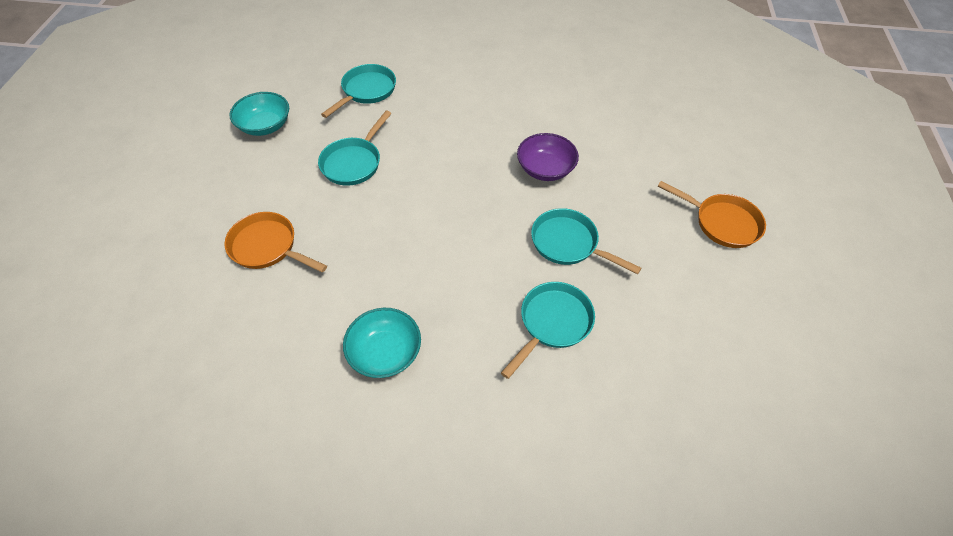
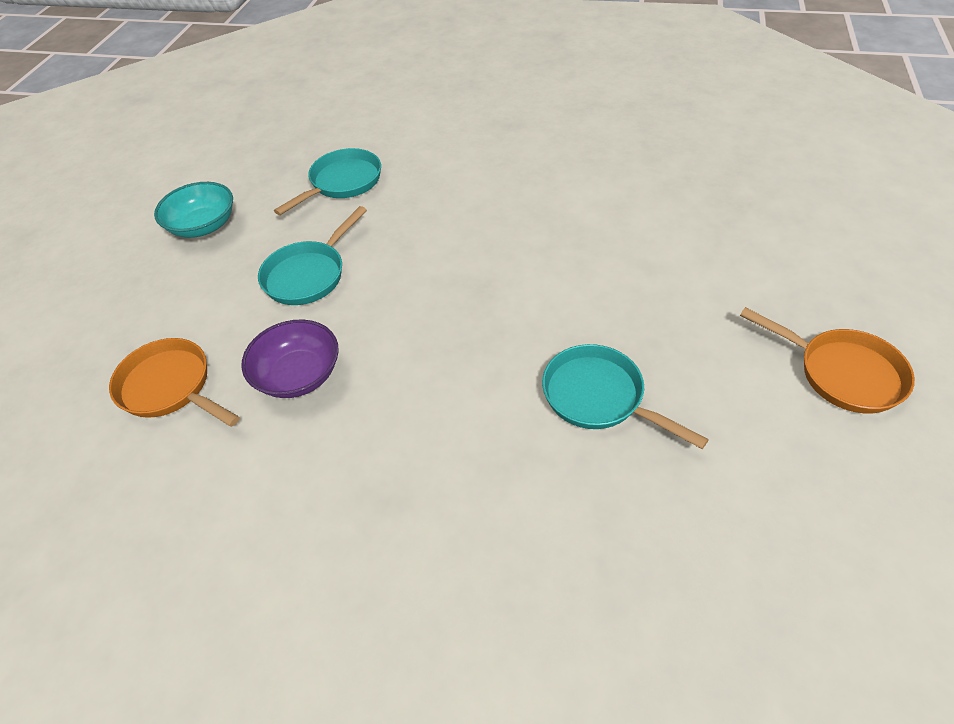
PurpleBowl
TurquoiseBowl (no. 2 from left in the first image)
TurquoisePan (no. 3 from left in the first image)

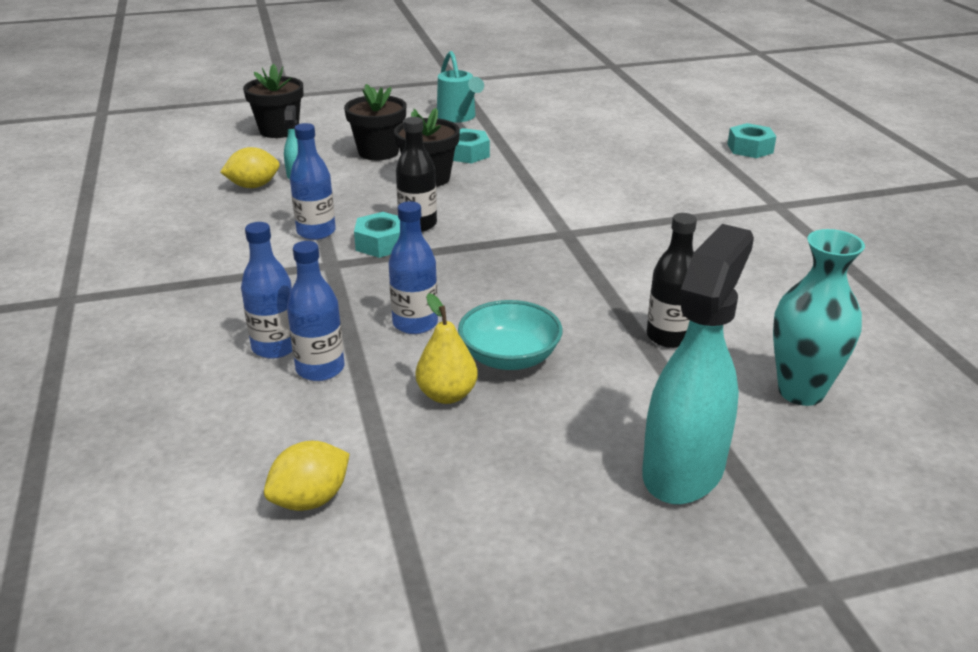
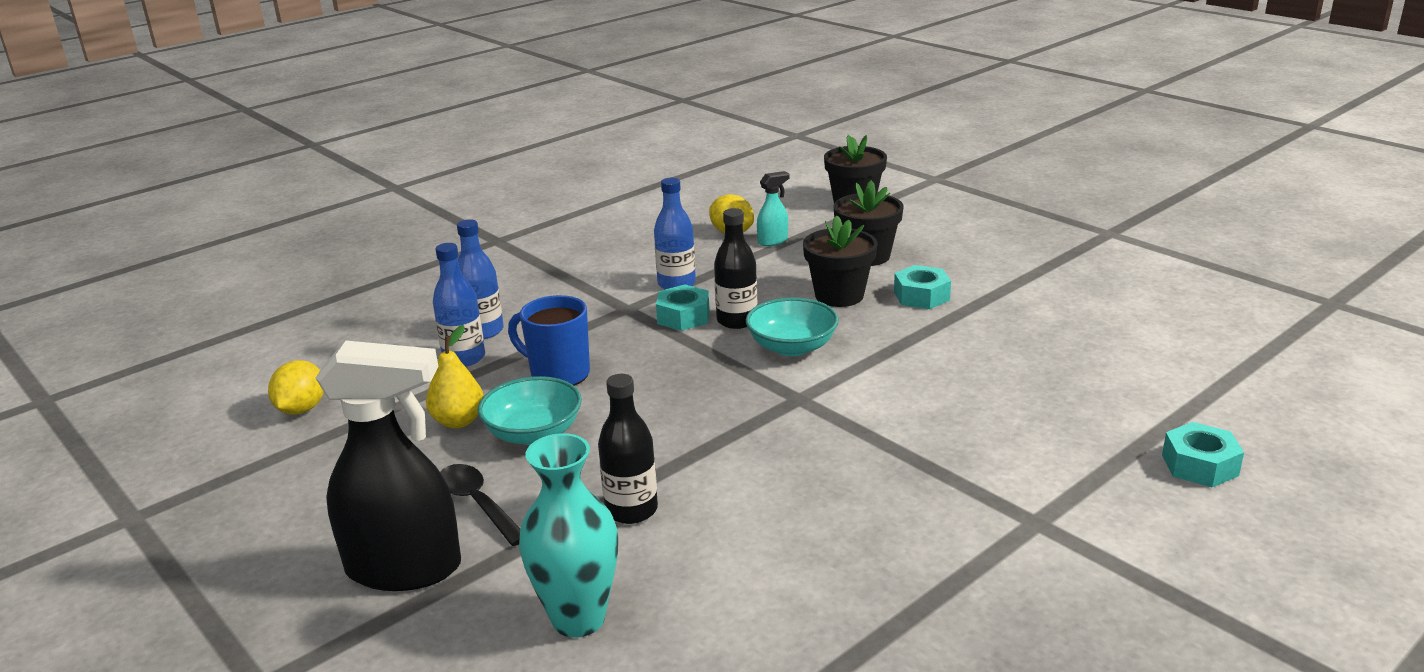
YellowLemon (no. 1 from left)
BlackSprayBottle
BlackSpoon
BlueMug
TurquoiseBowl (no. 2 from left)
TurquoiseWateringCan

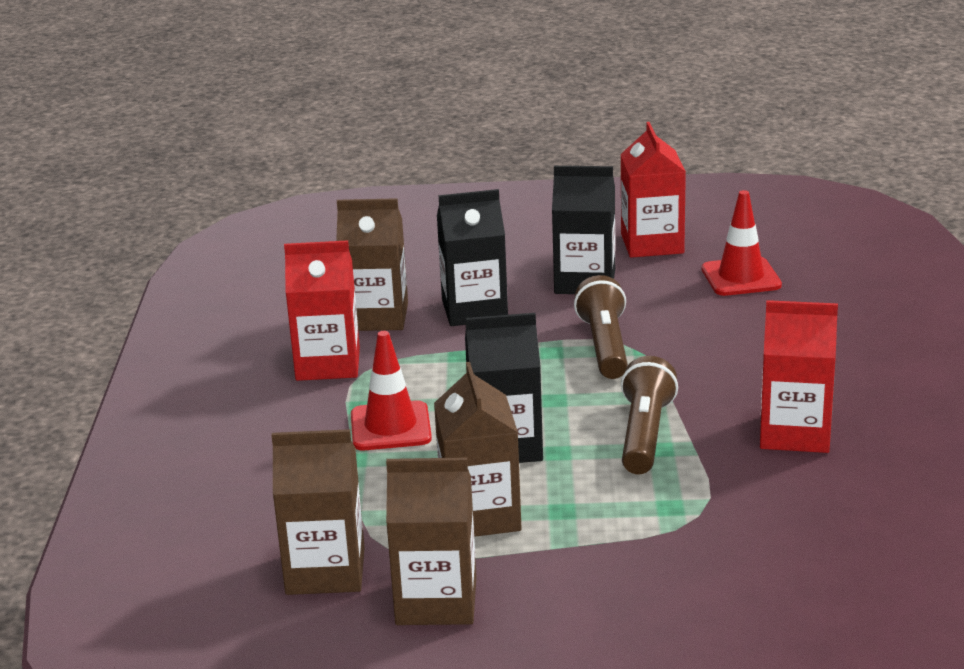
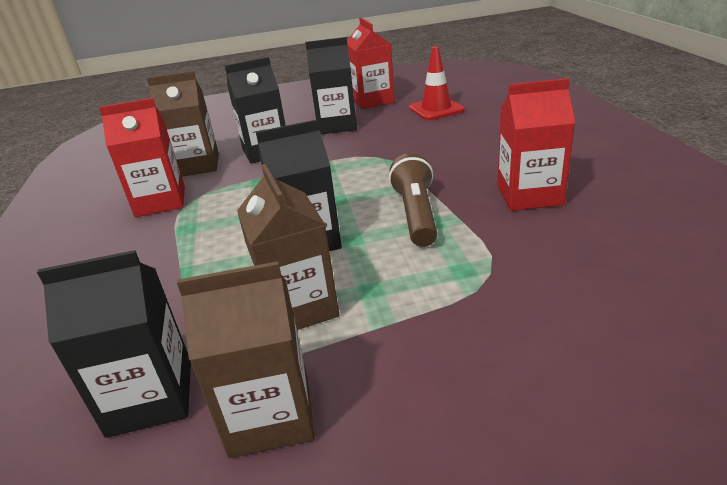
BlackCarton (no. 1 from left)
RedTrafficCone (no. 1 from left in the first image)
BrownFlashlight (no. 1 from left in the first image)

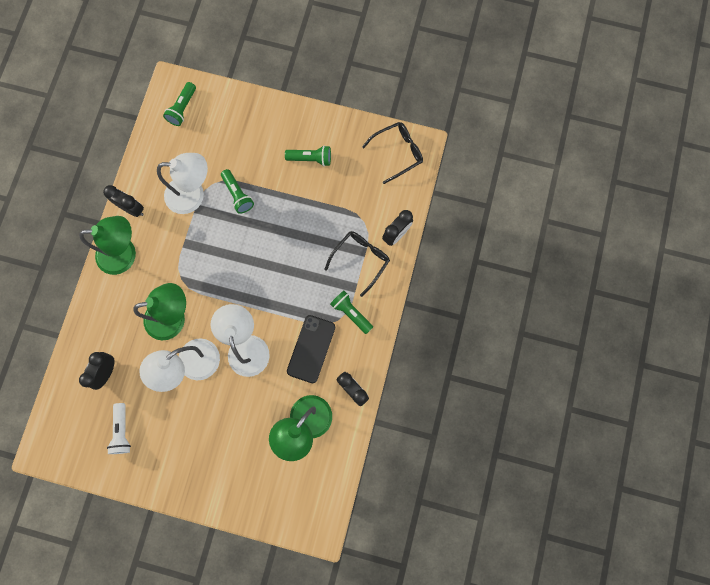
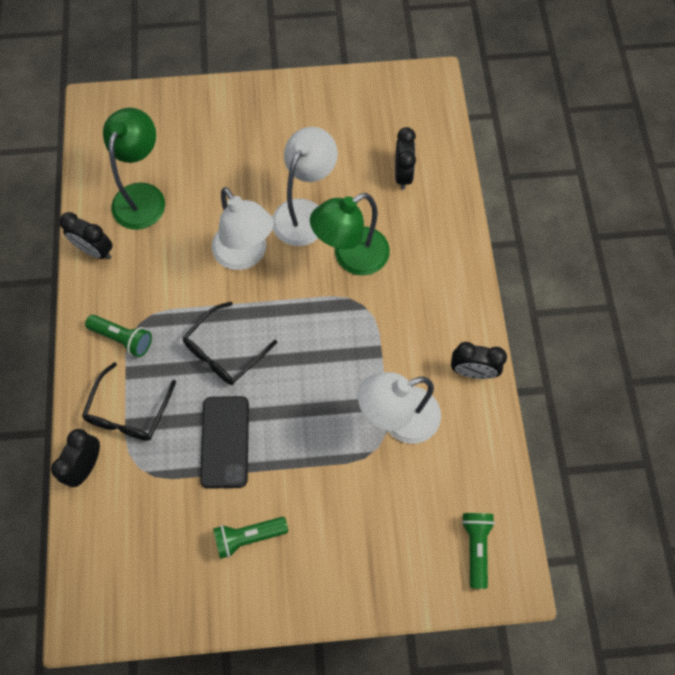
BlackGlasses (no. 2 from left)
BlackPhone
GreenLamp (no. 1 from left in the first image)
WhiteFlashlight
GreenFlashlight (no. 2 from left in the first image)

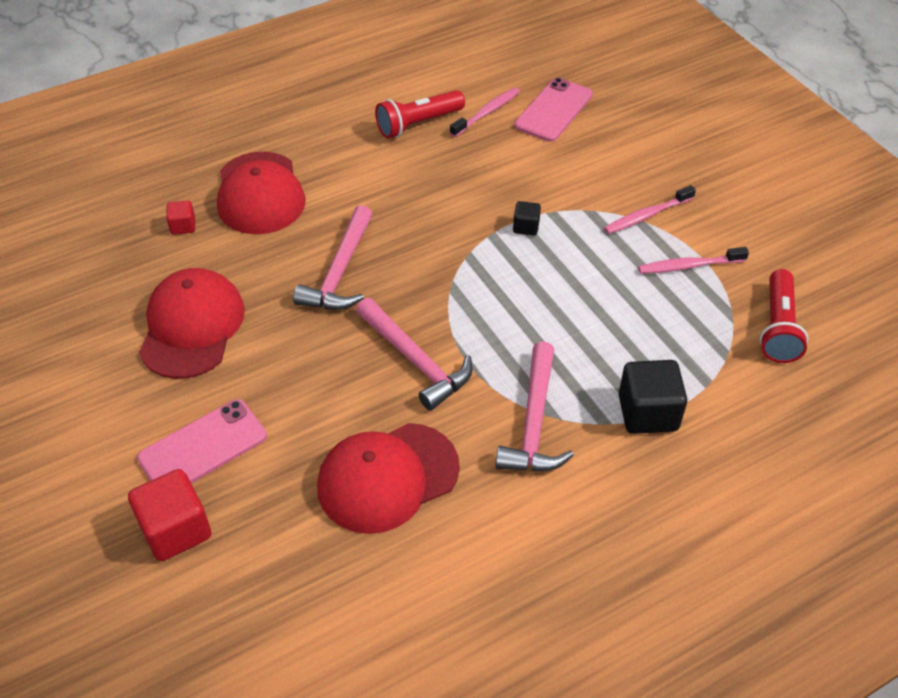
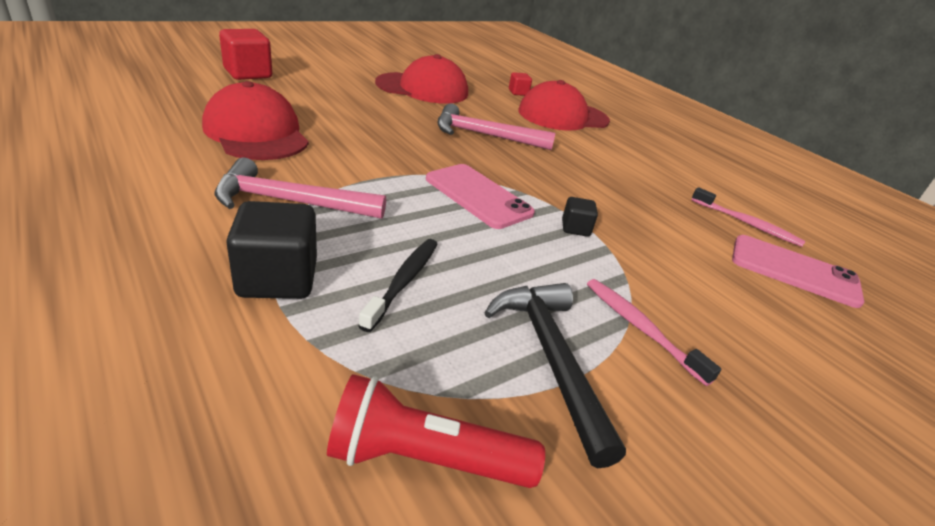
BlackToothbrush
PinkPhone (no. 1 from left)
BlackHammer
PinkHammer (no. 2 from left in the first image)
RedFlashlight (no. 1 from left in the first image)

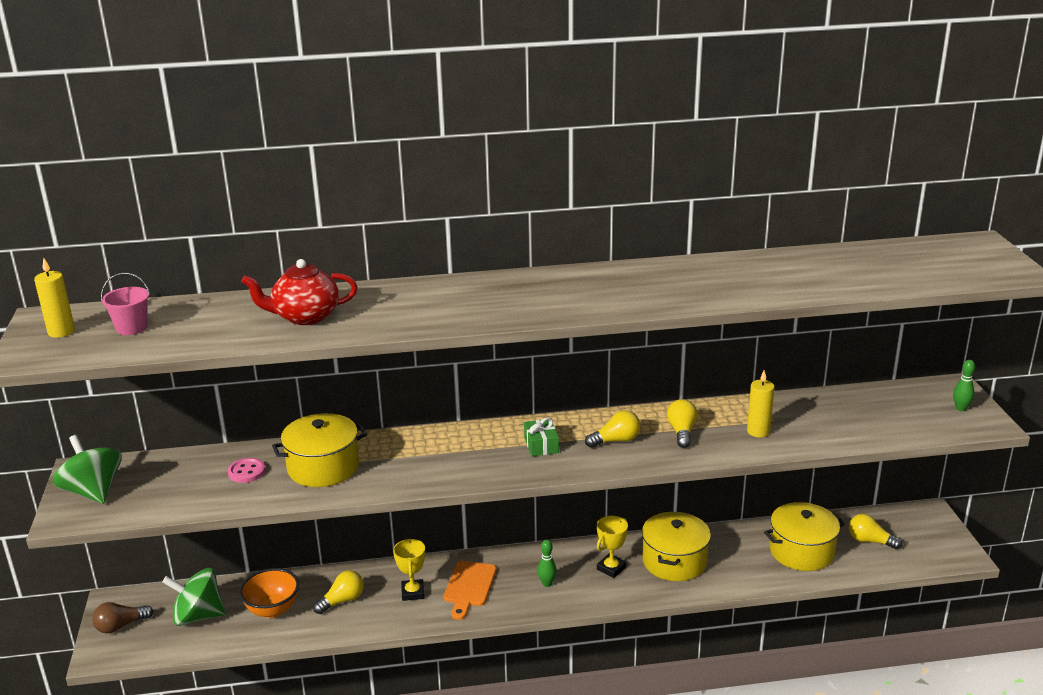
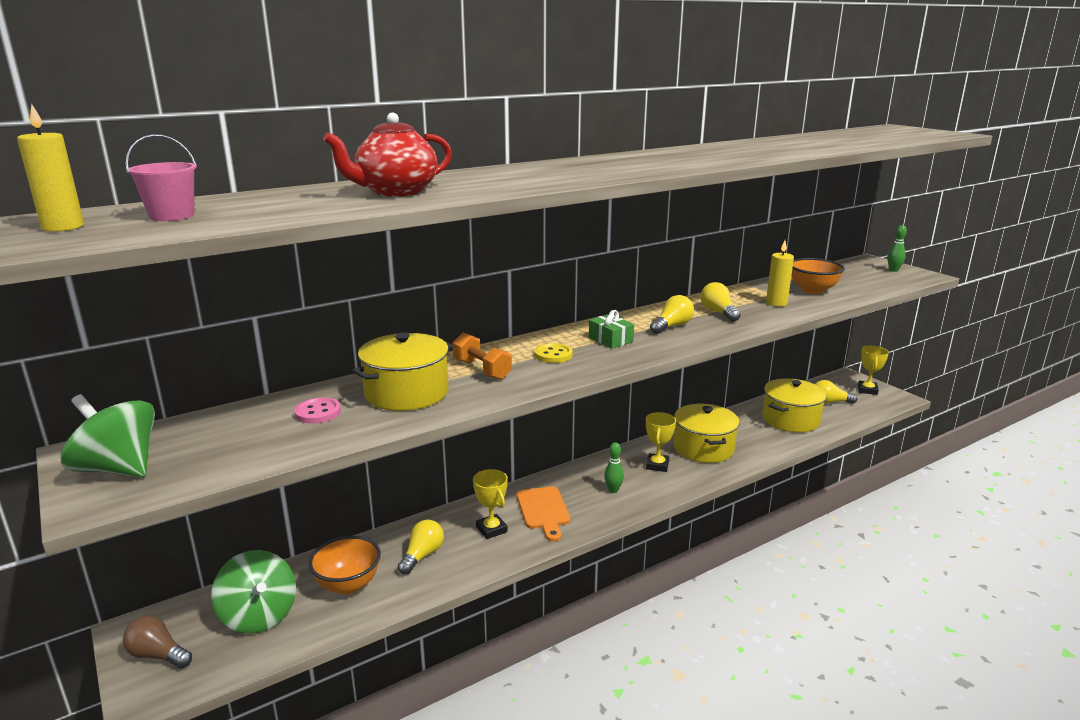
BrownLightBulb
GreenSpinningTop (no. 2 from left)
OrangeDumbbell
YellowButton
OrangeBowl (no. 2 from left)
YellowTrophy (no. 3 from left)

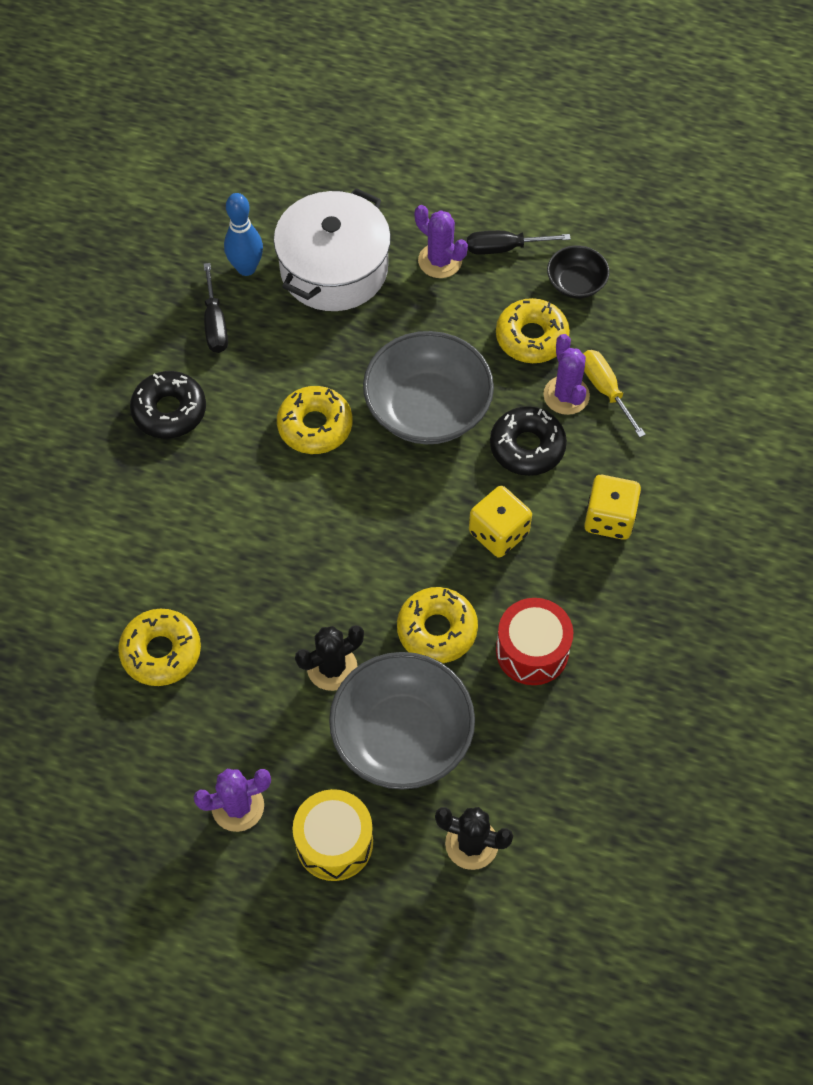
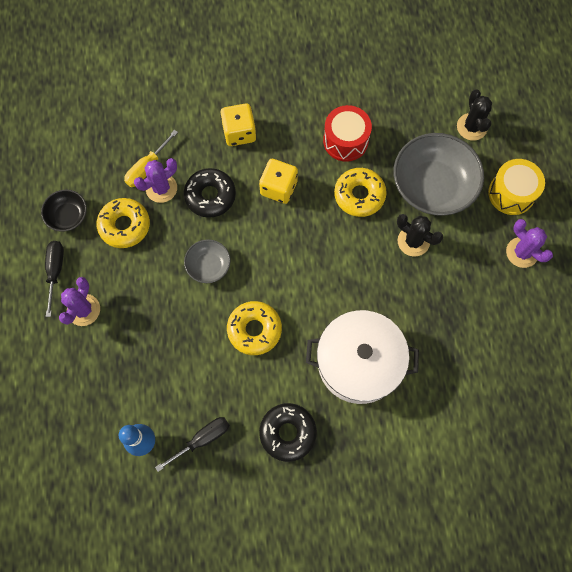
BlackScrewdriver (no. 1 from left)
GreyBowl (no. 1 from left)
WhitePot
YellowDonut (no. 1 from left in the first image)

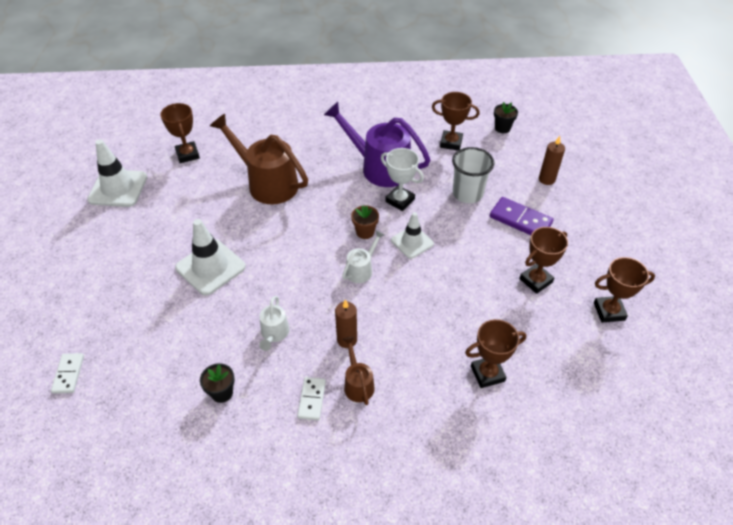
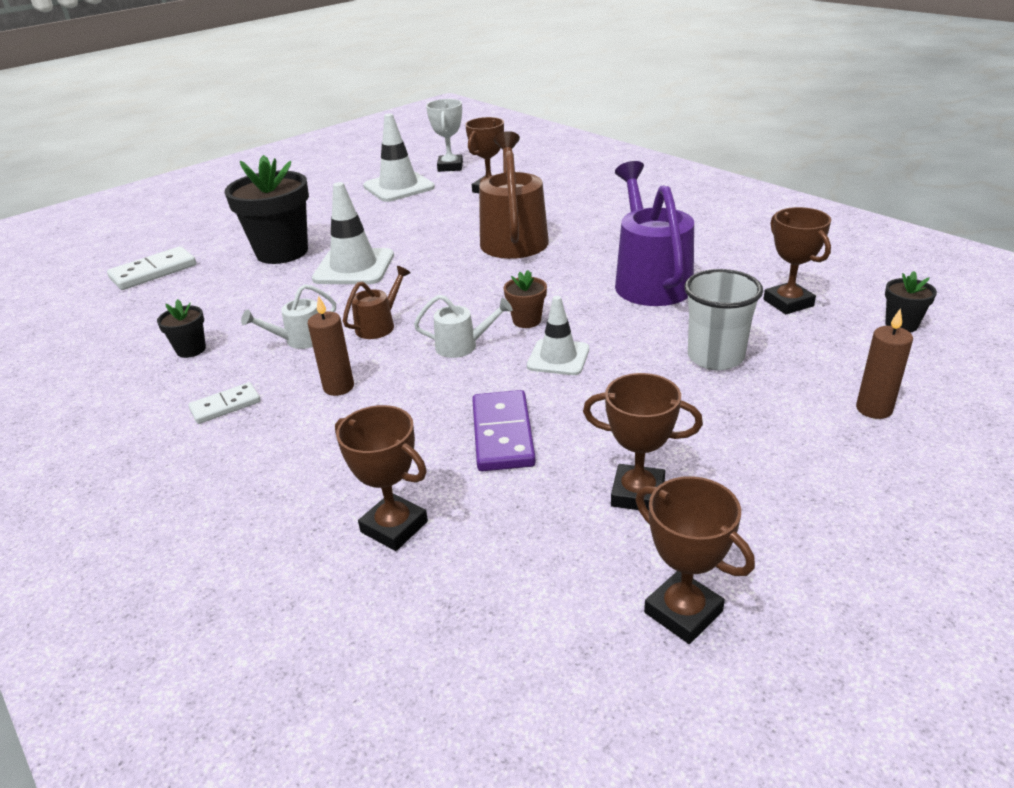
WhiteDomino (no. 1 from left)
BlackFlowerPot (no. 2 from left)
BrownWateringCan (no. 1 from left)
WhiteTrophy
PurpleDomino

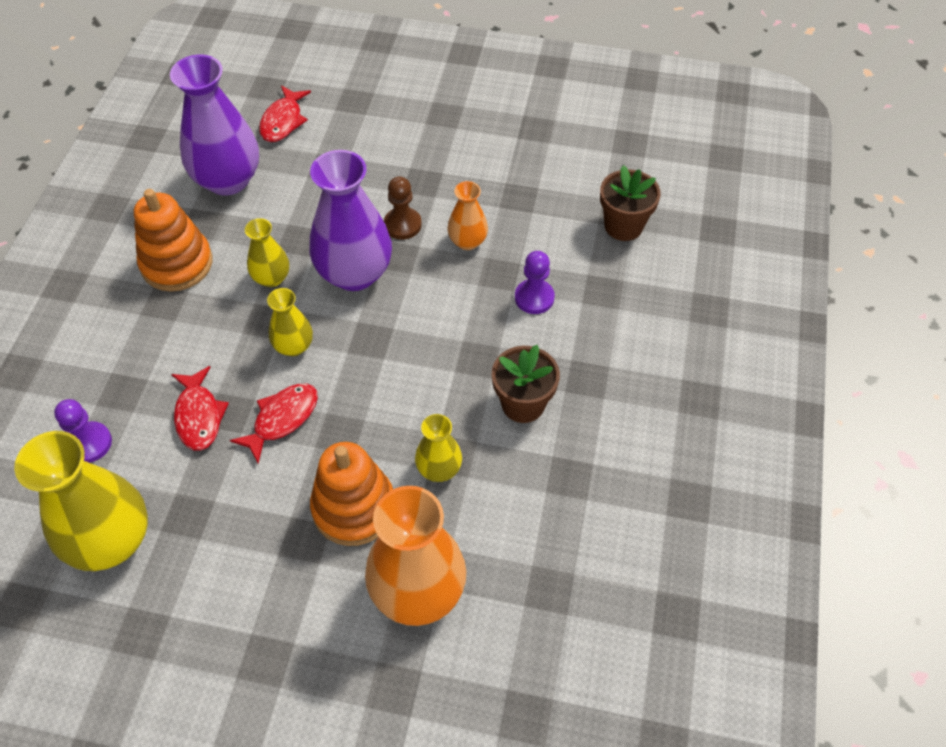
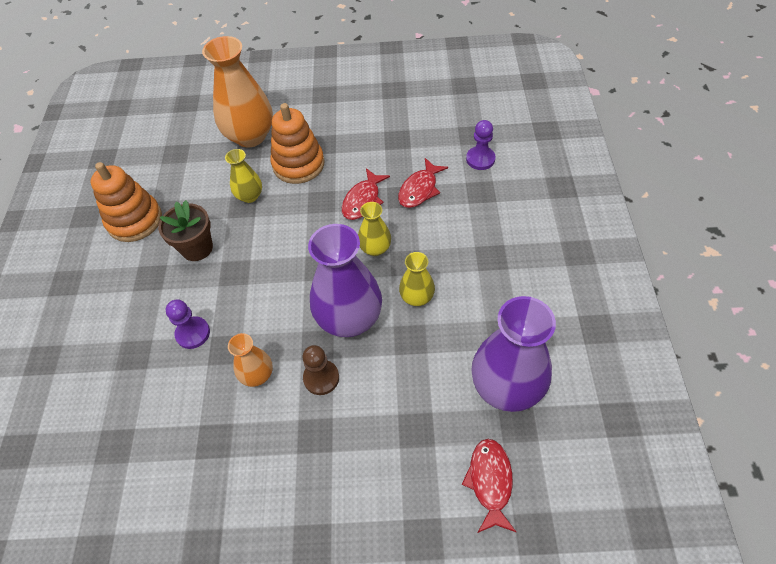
OrangeStackingToy (no. 1 from left)
RedFish (no. 2 from left)
YellowVase (no. 1 from left in the first image)
BrownFlowerPot (no. 2 from left in the first image)

